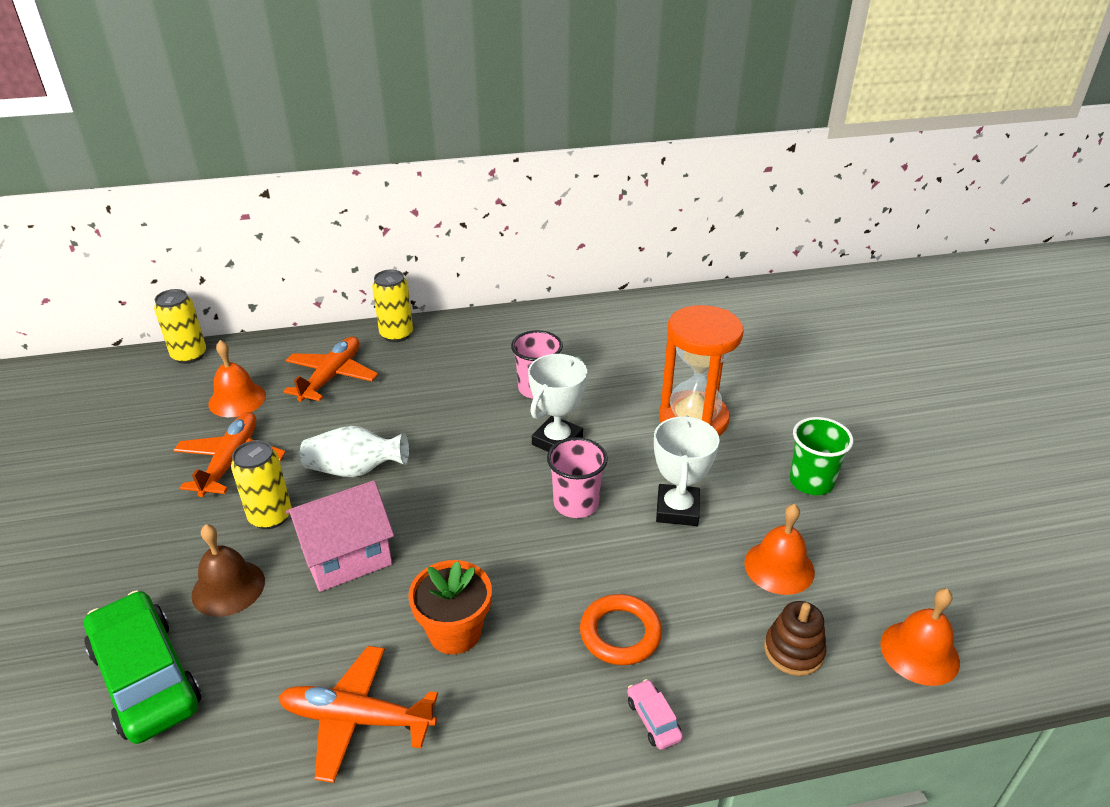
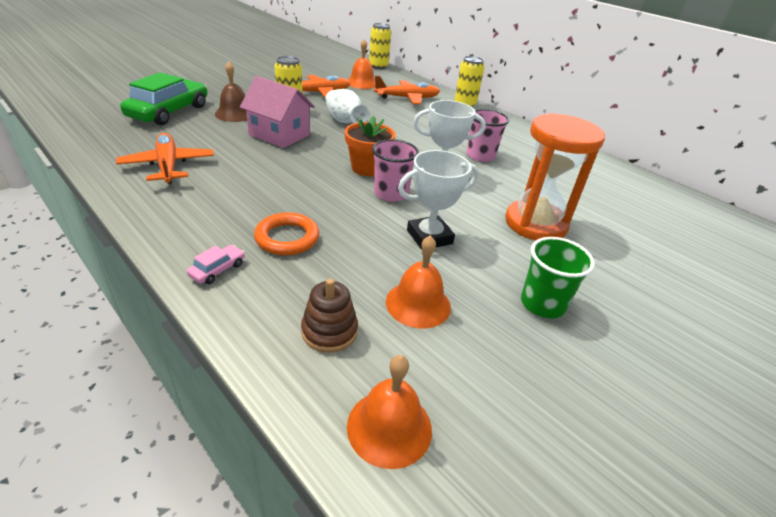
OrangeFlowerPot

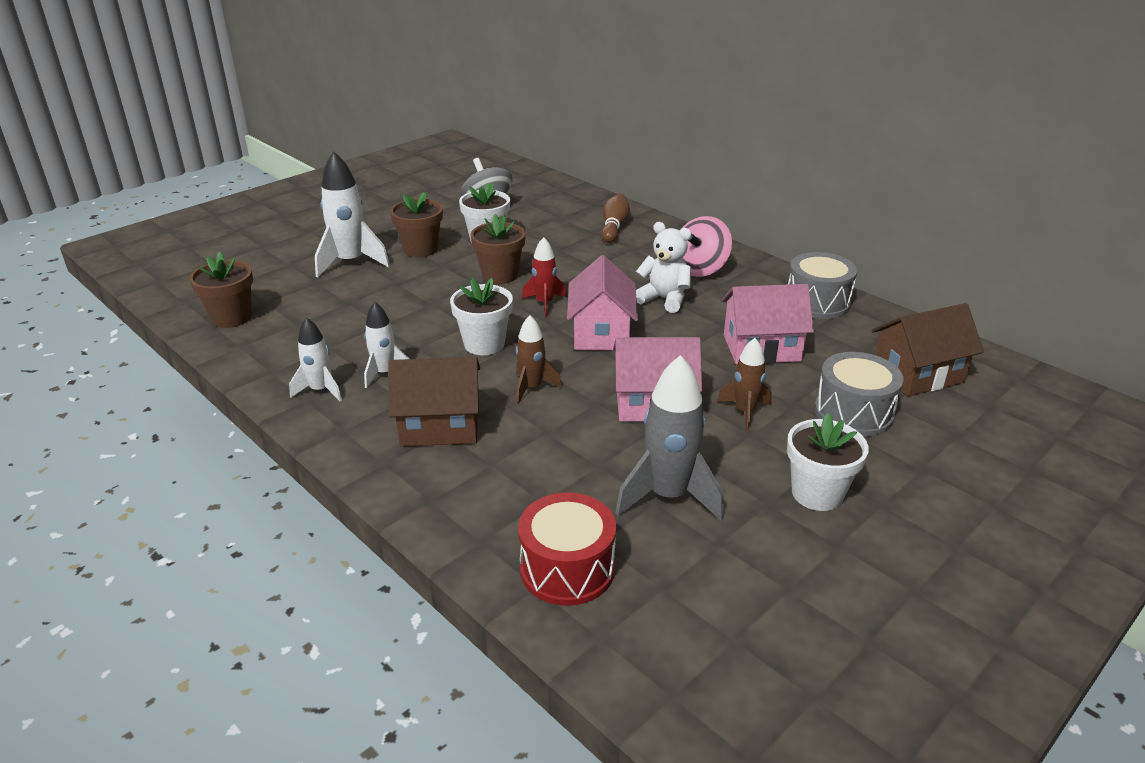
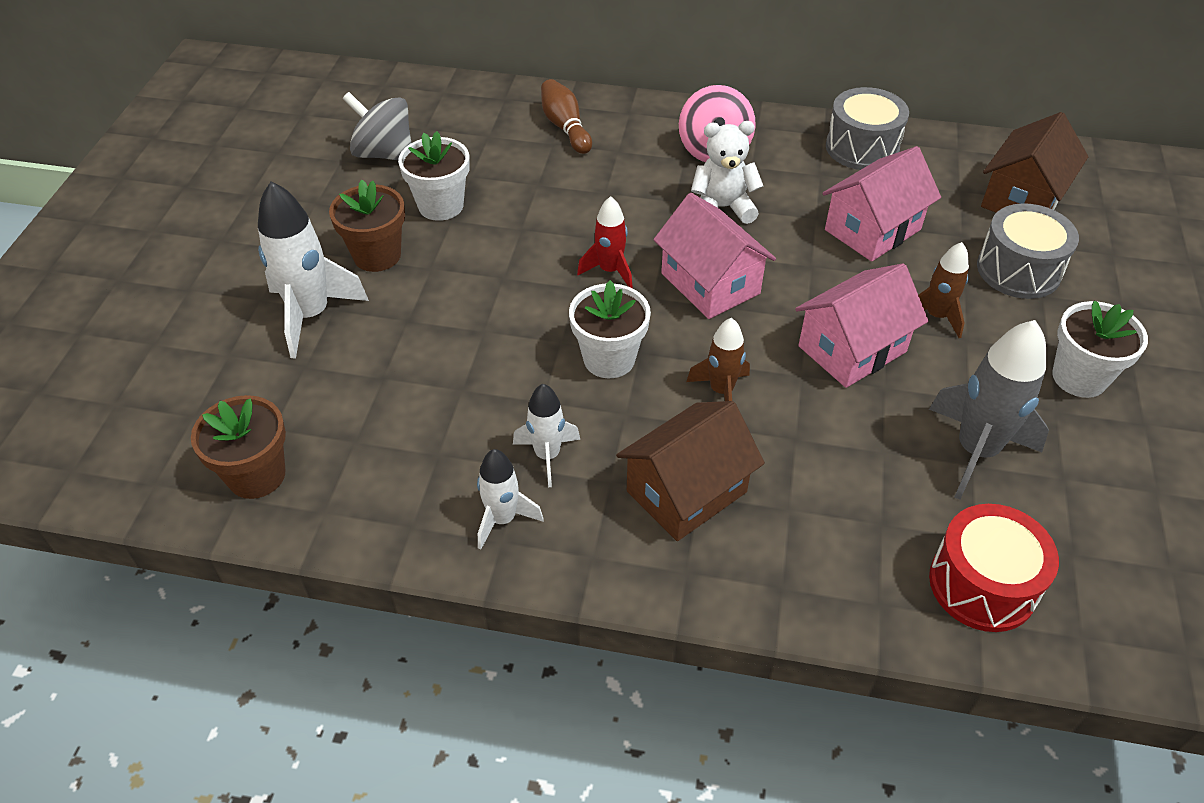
BrownFlowerPot (no. 3 from left in the first image)

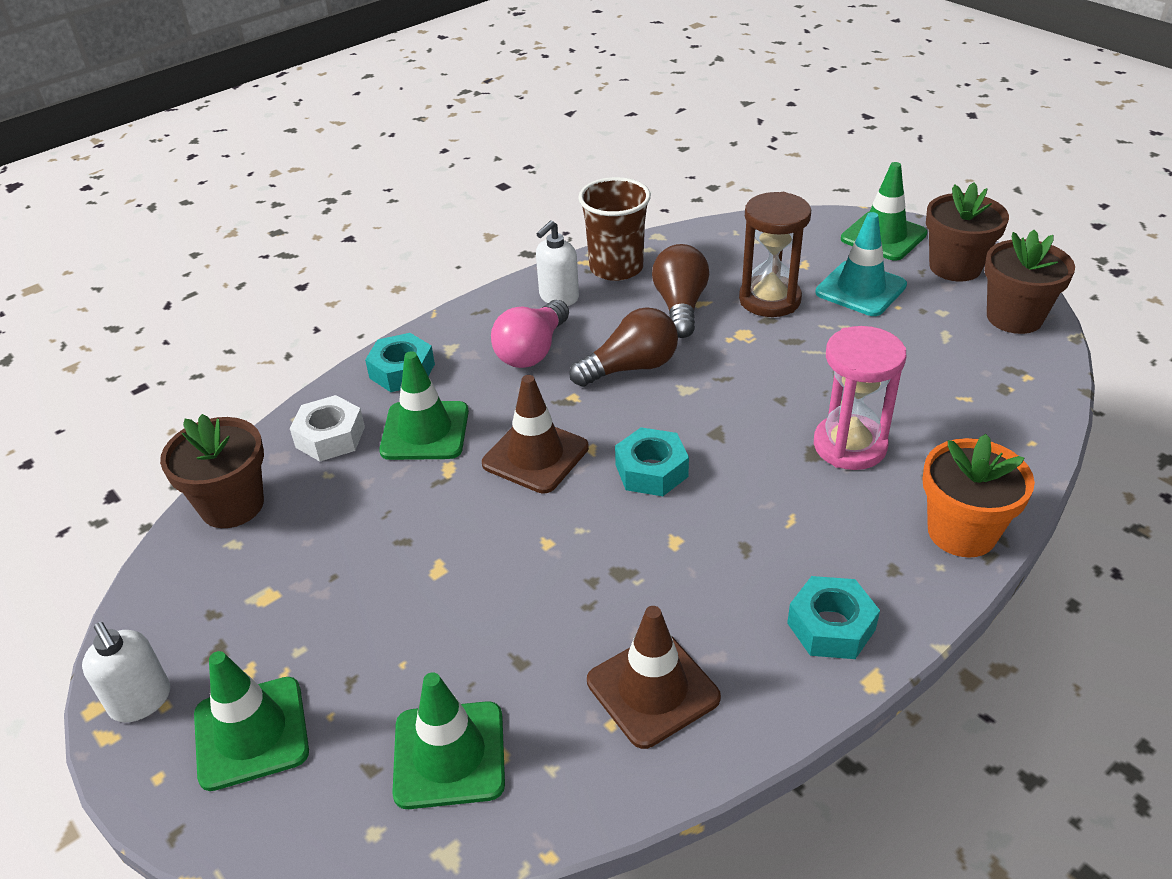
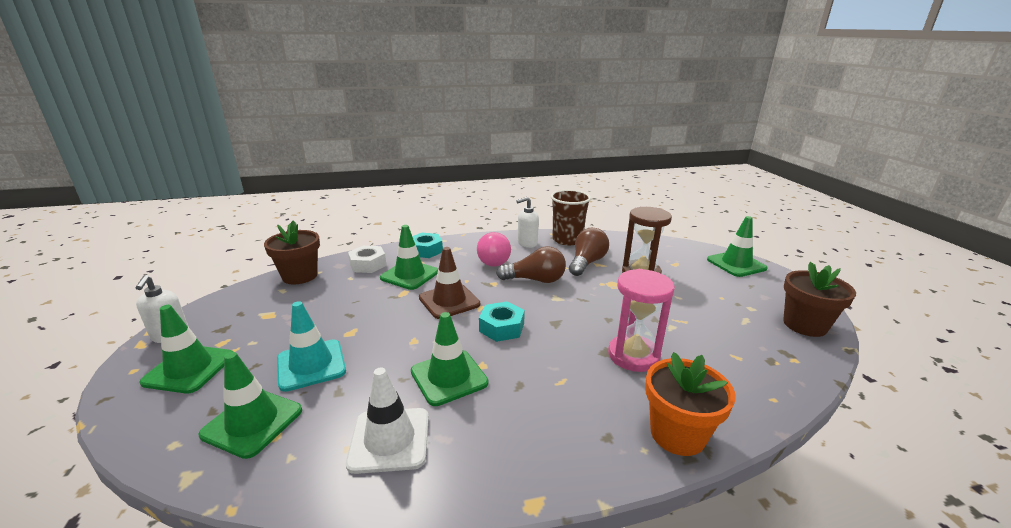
TurquoiseTrafficCone
WhiteTrafficCone
GreenTrafficCone (no. 4 from left)
PinkLightBulb
TurquoiseNut (no. 3 from left in the first image)
BrownFlowerPot (no. 2 from left in the first image)

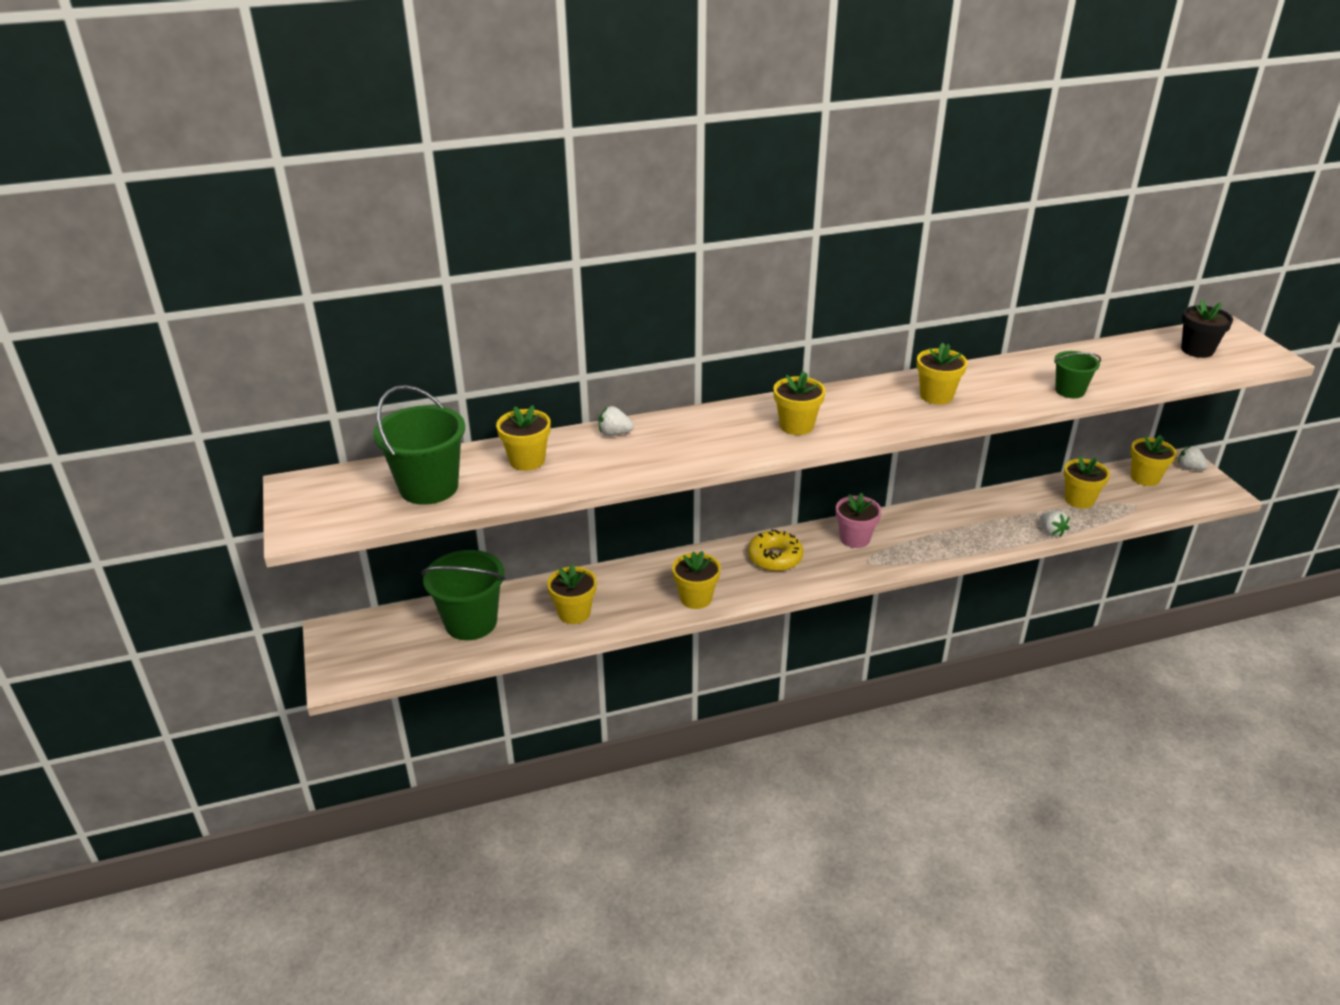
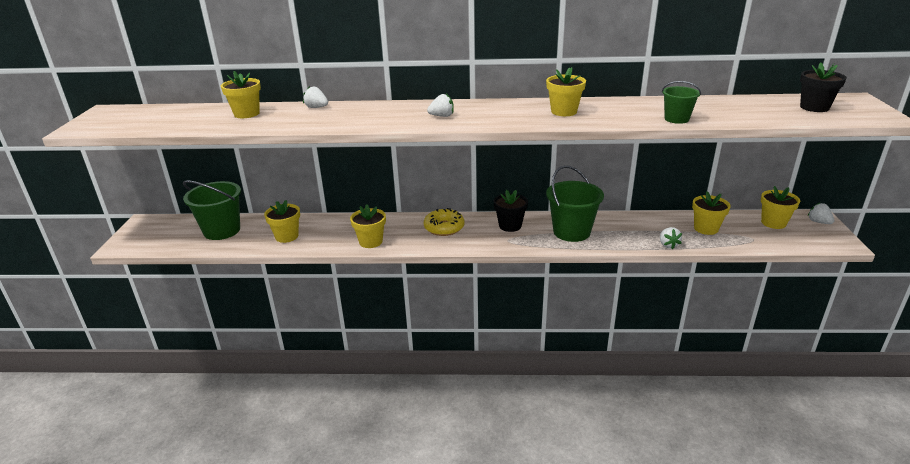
WhiteStrawberry (no. 2 from left)
BlackFlowerPot (no. 1 from left)
GreenBucket (no. 2 from left)

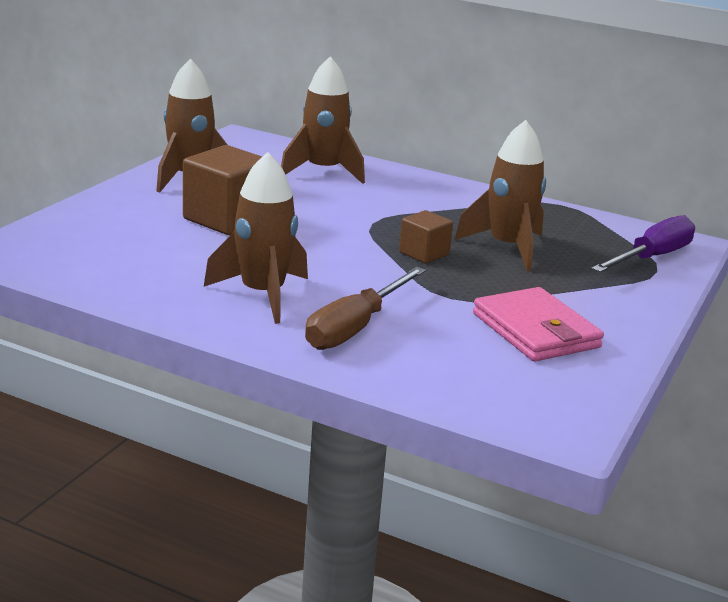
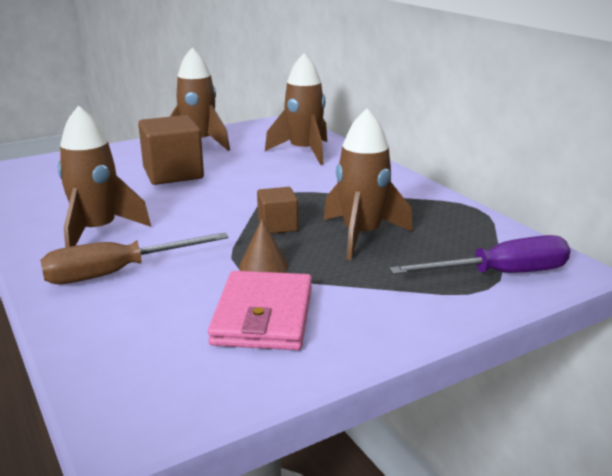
BrownCone

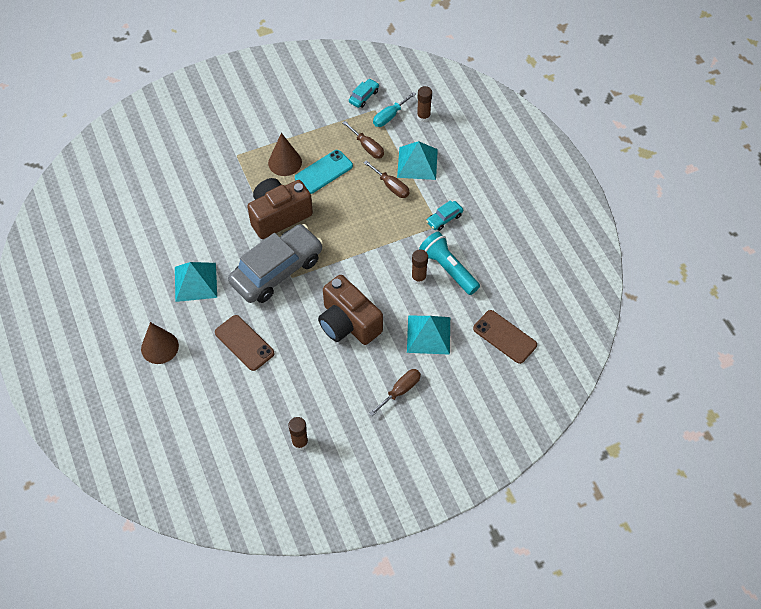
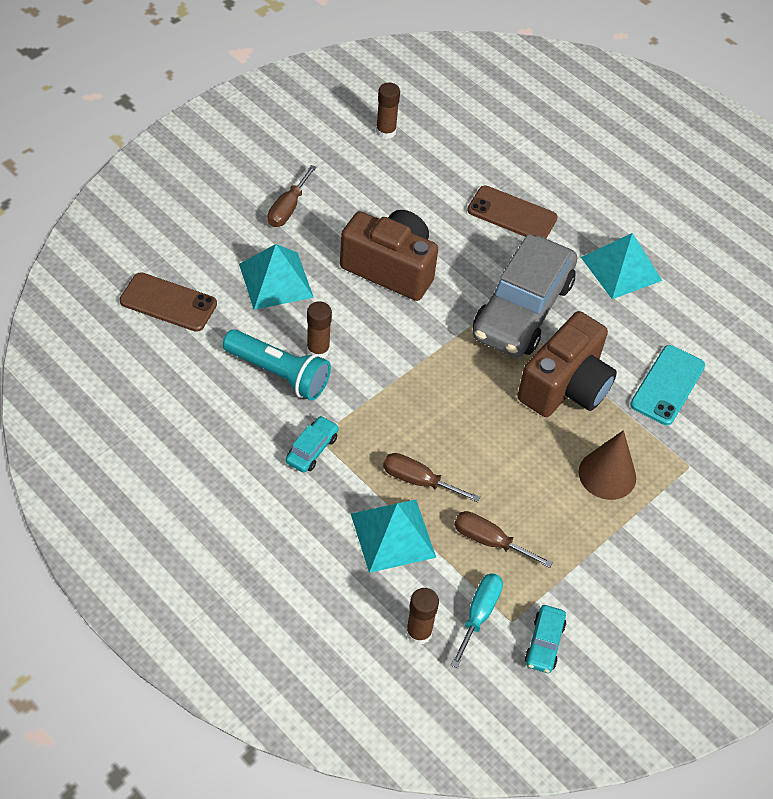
TurquoisePhone
BrownCone (no. 1 from left in the first image)

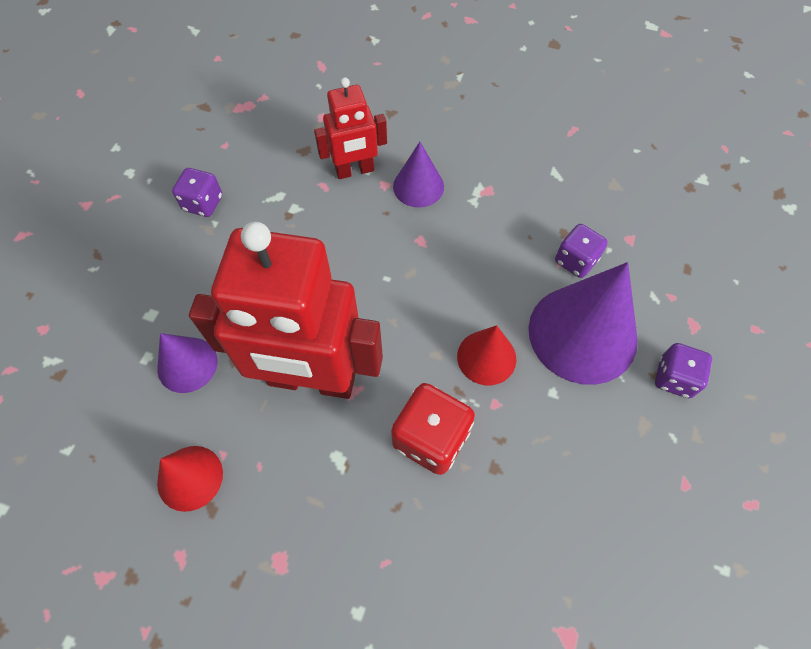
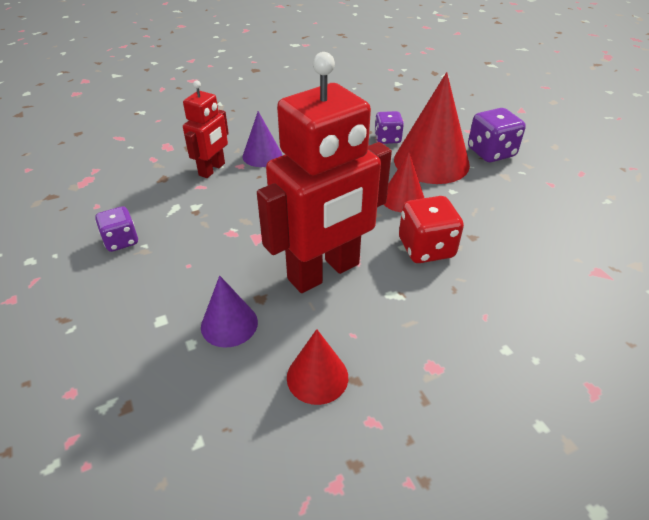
RedCone (no. 3 from left)
PurpleDice (no. 3 from left)

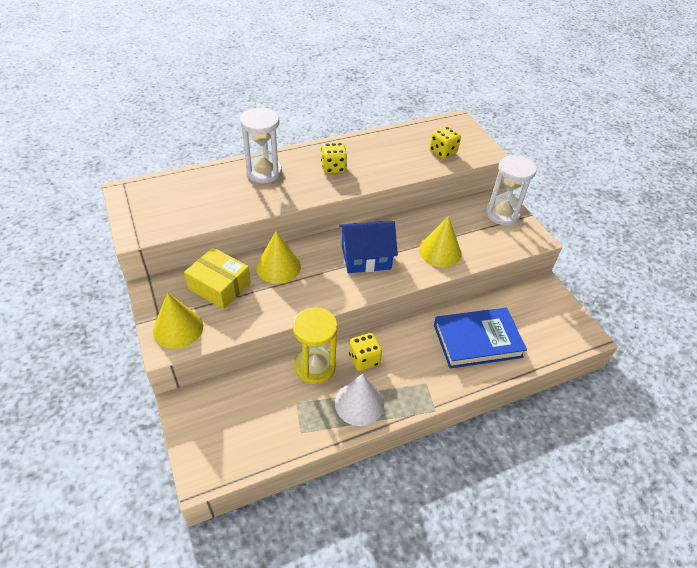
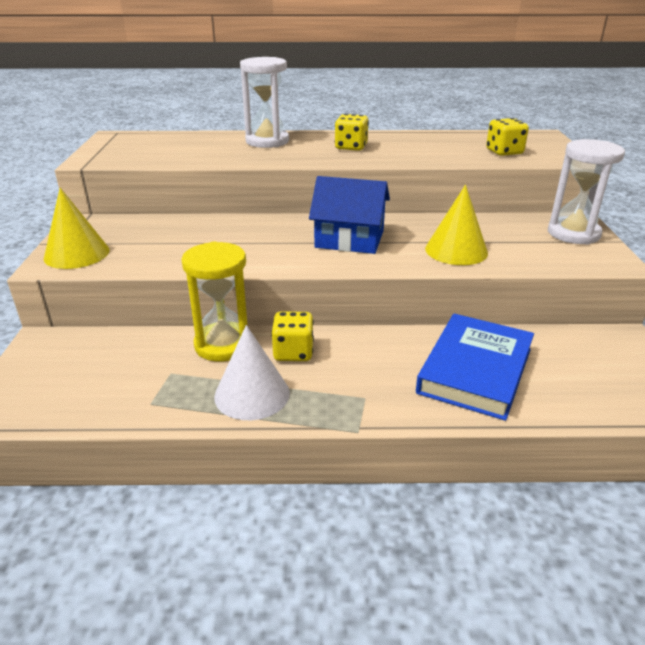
BlueBook
YellowBox
YellowCone (no. 2 from left in the first image)

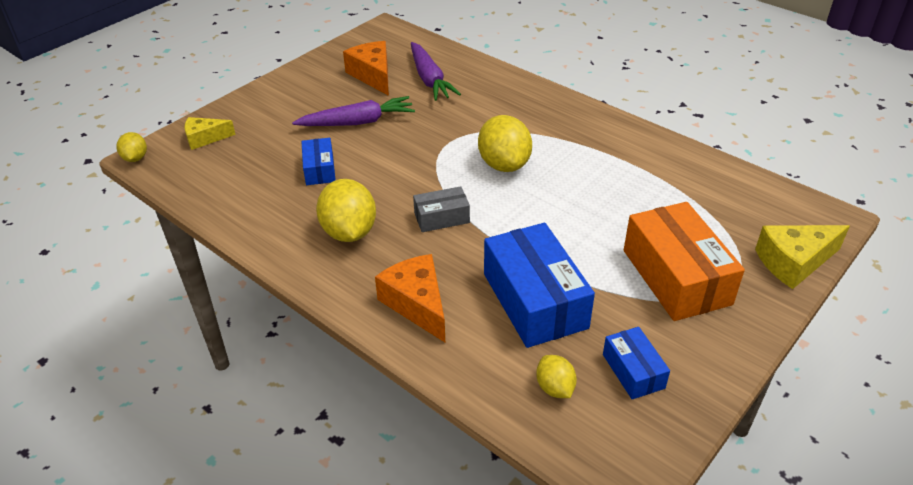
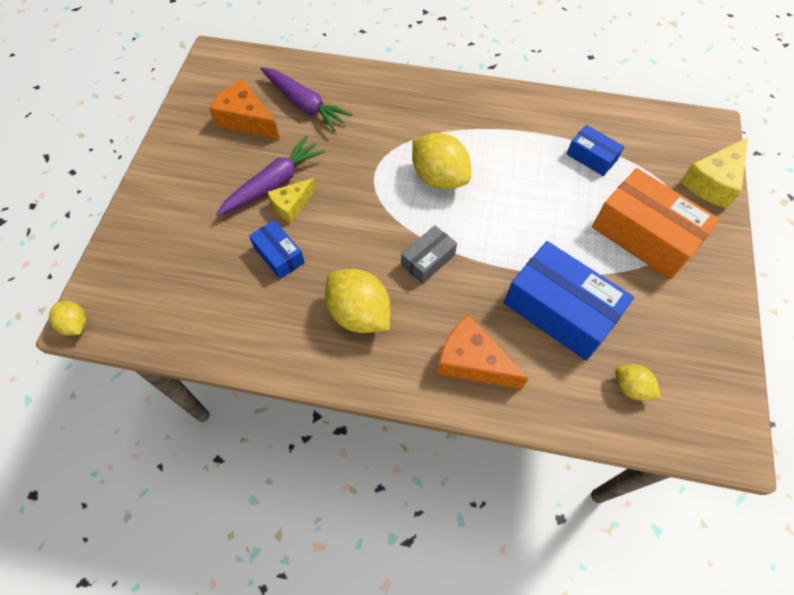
YellowCheese (no. 1 from left)
BlueBox (no. 3 from left)

